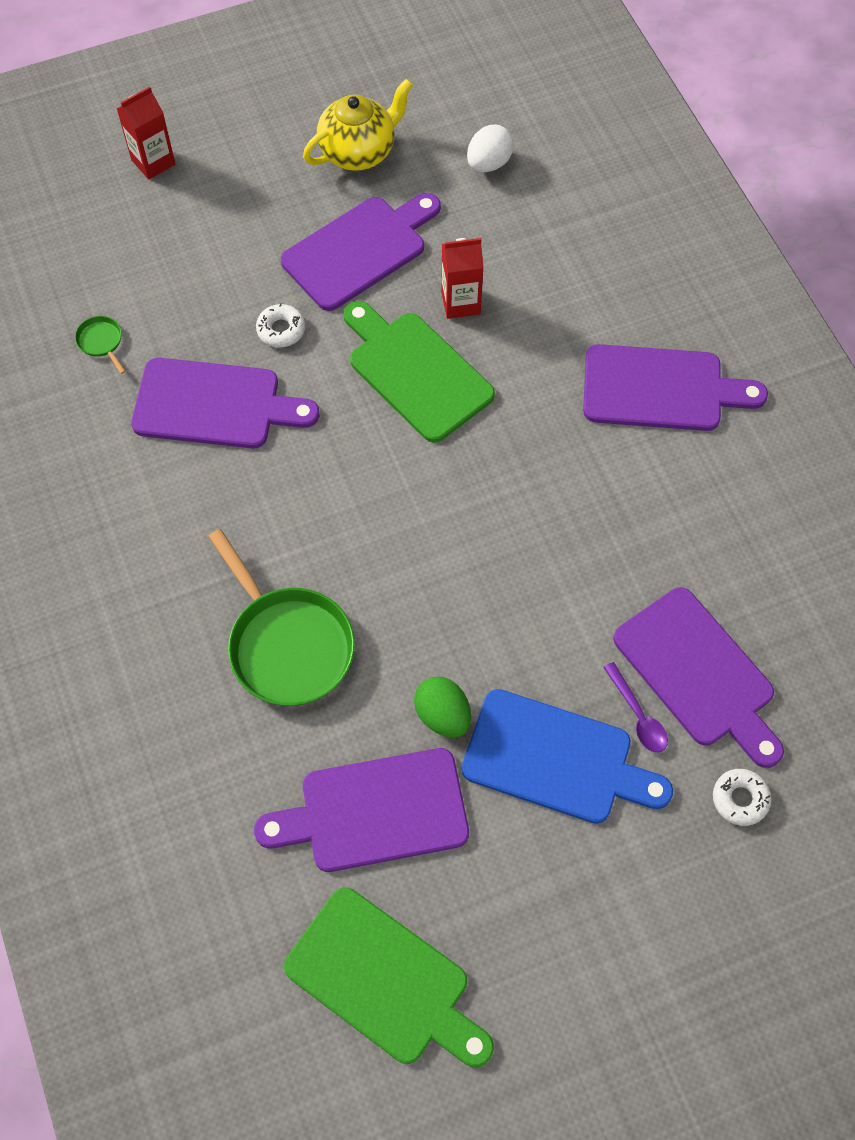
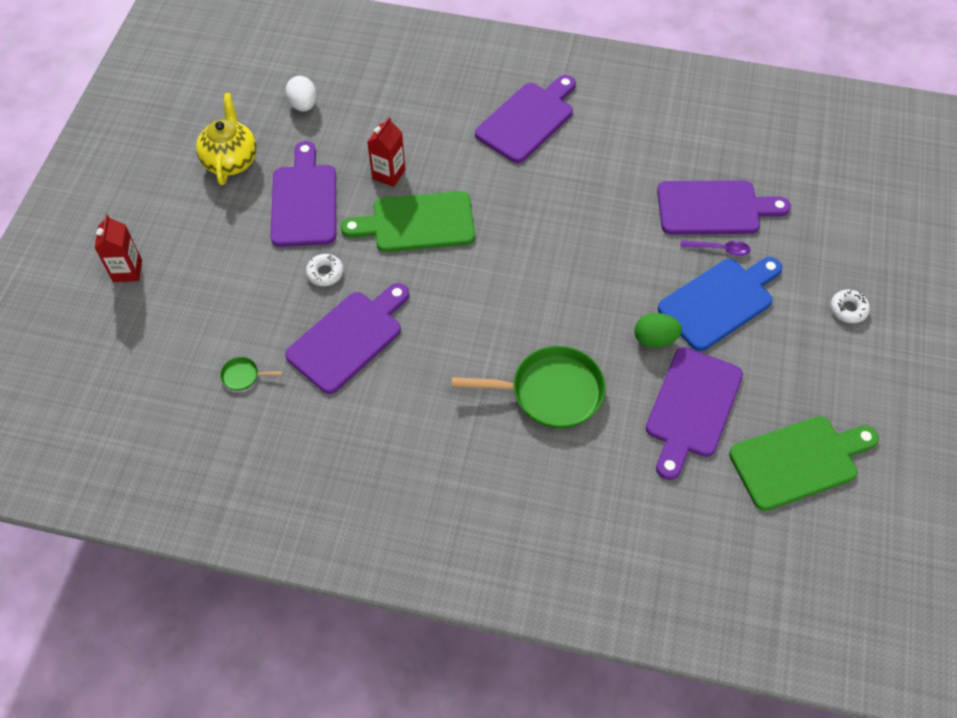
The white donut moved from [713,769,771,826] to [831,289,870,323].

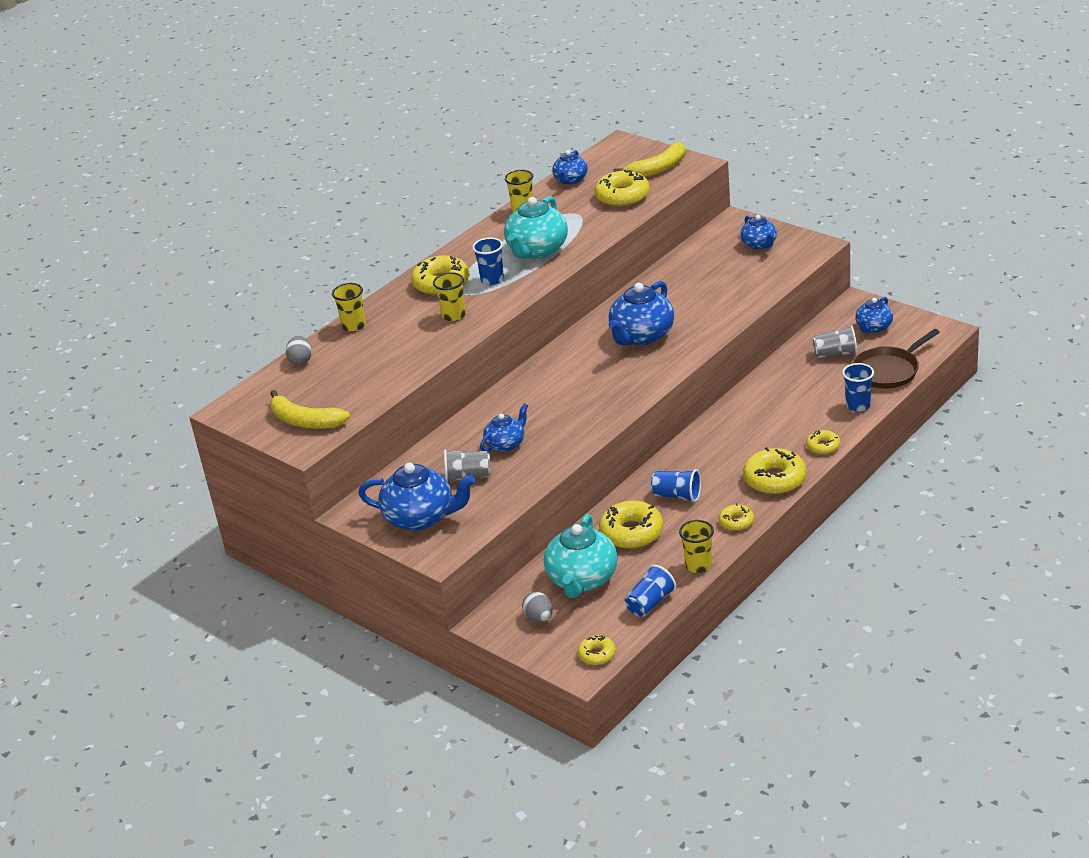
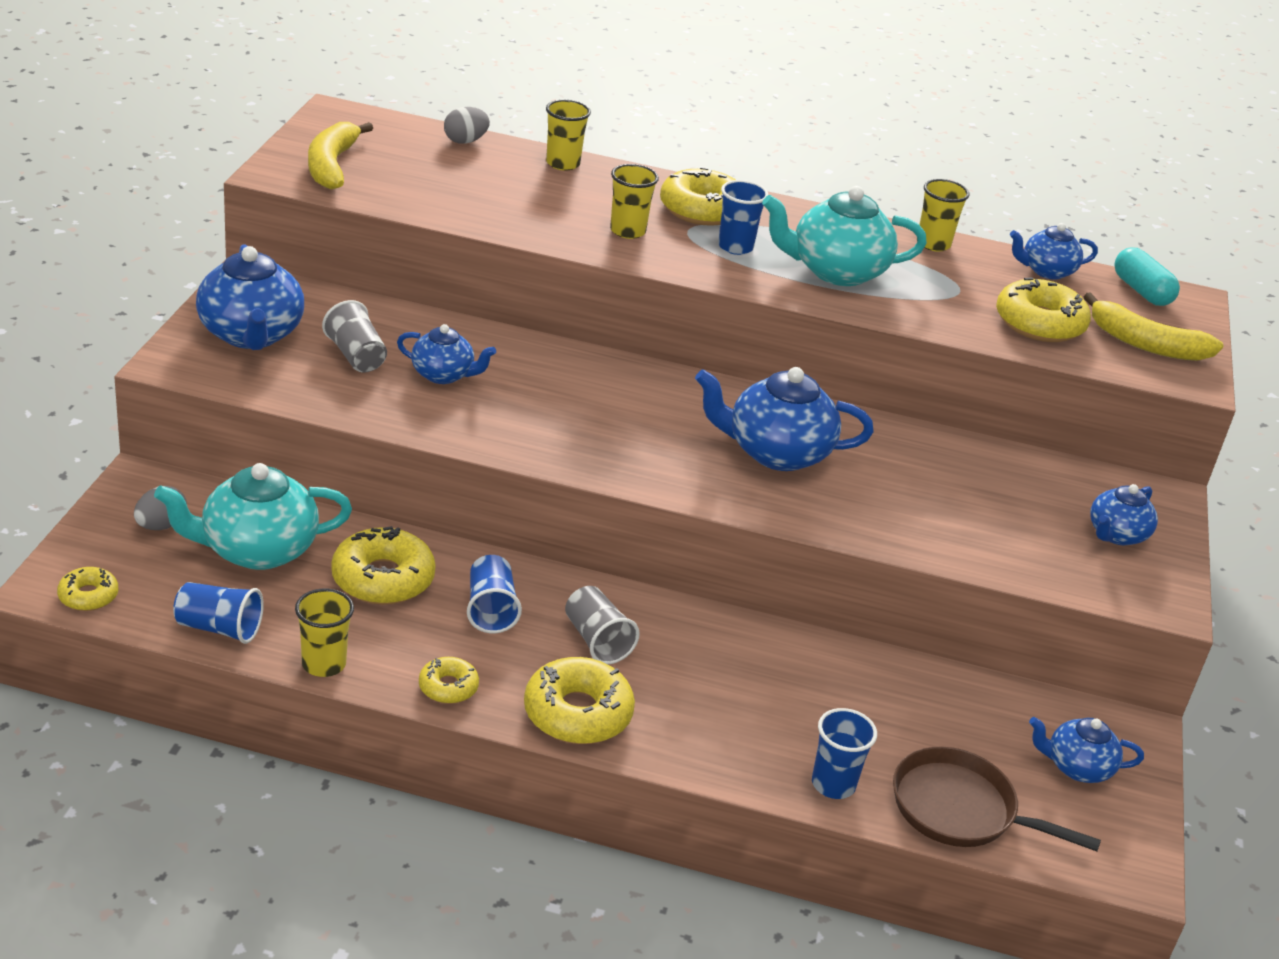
The grey cup moved from [813,325,858,358] to [565,586,640,664].
The turquoise capsule at [1114,247,1180,306] appeared.
The yellow donut at [806,430,840,454] disappeared.

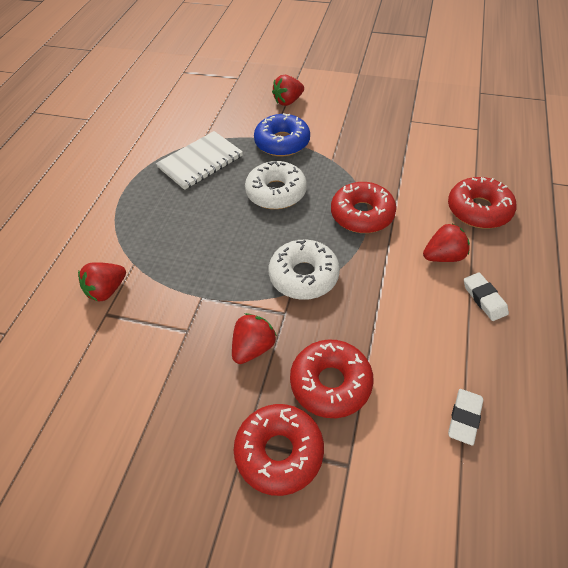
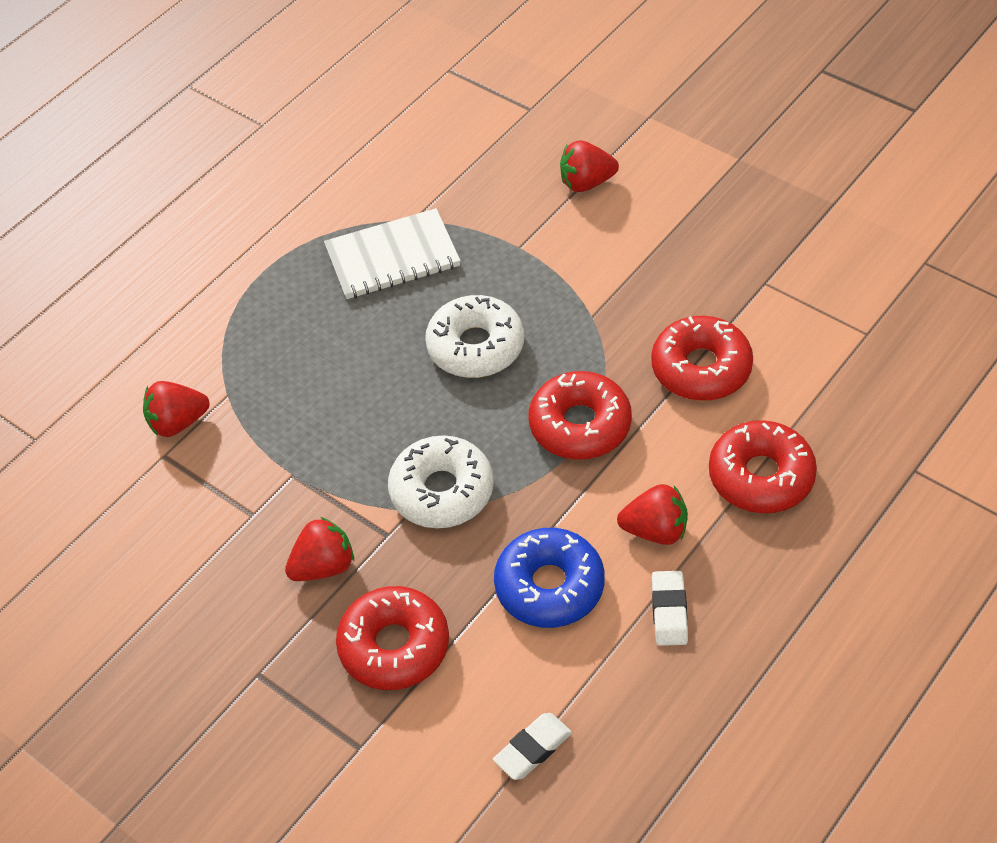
The blue donut moved from [254,113,310,157] to [494,528,604,628].
The red donut moved from [234,404,324,496] to [651,316,753,401].

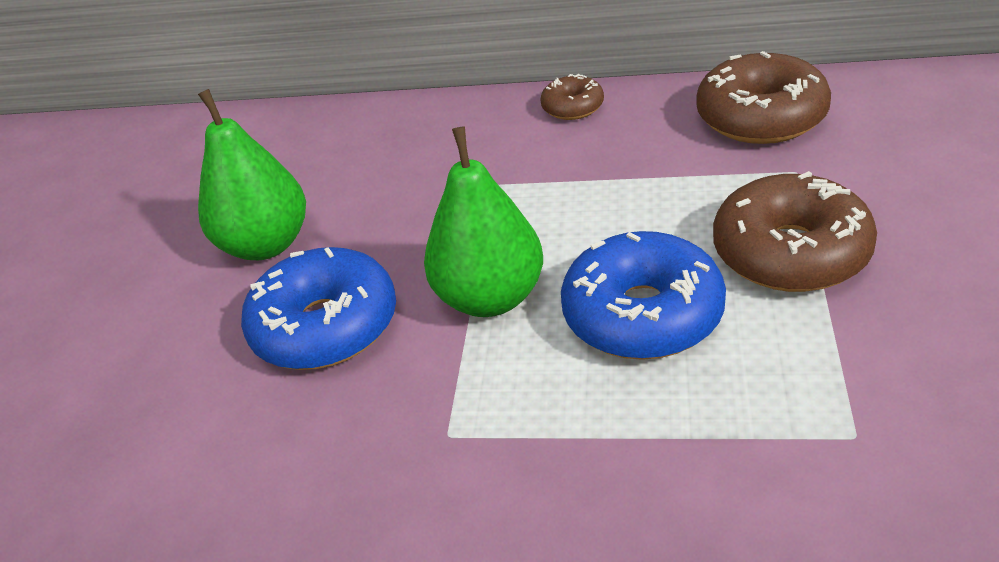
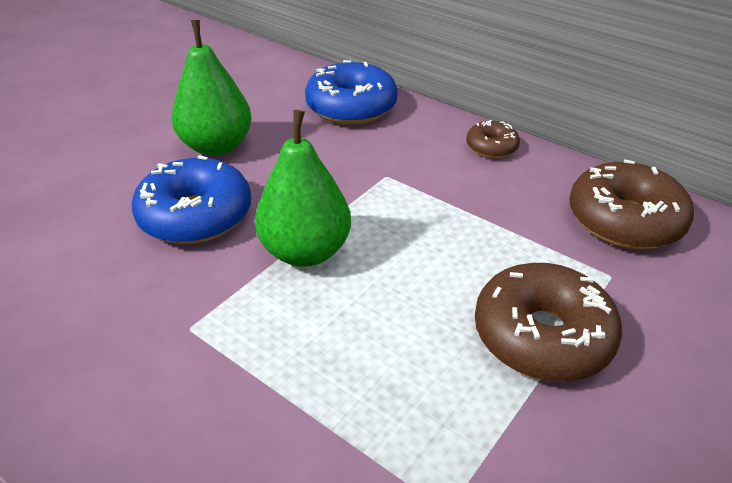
The blue donut moved from [561,231,726,360] to [305,60,398,125].

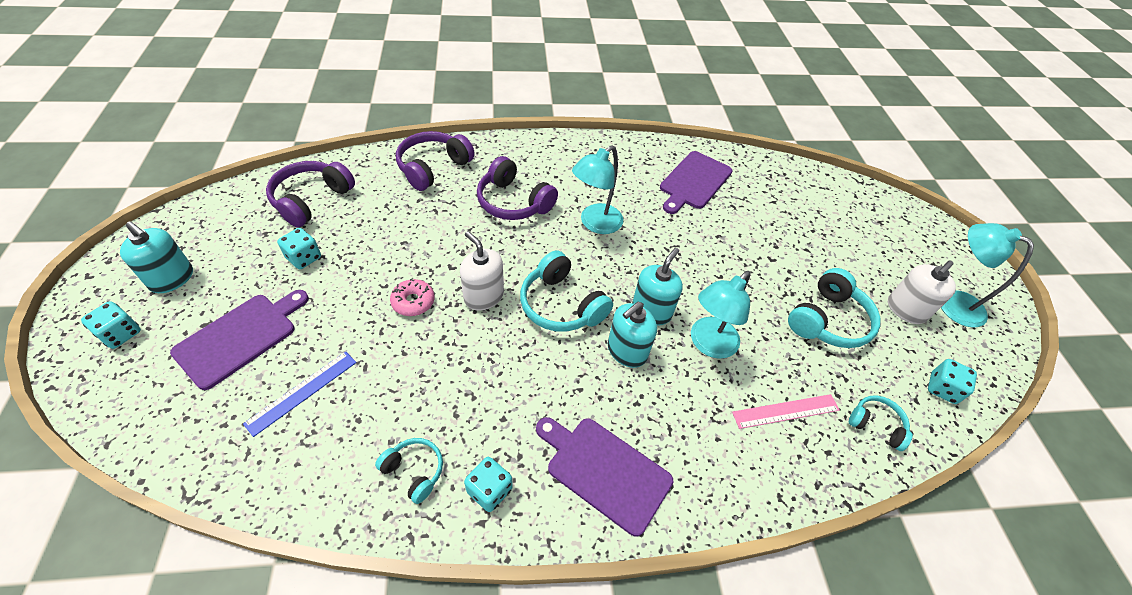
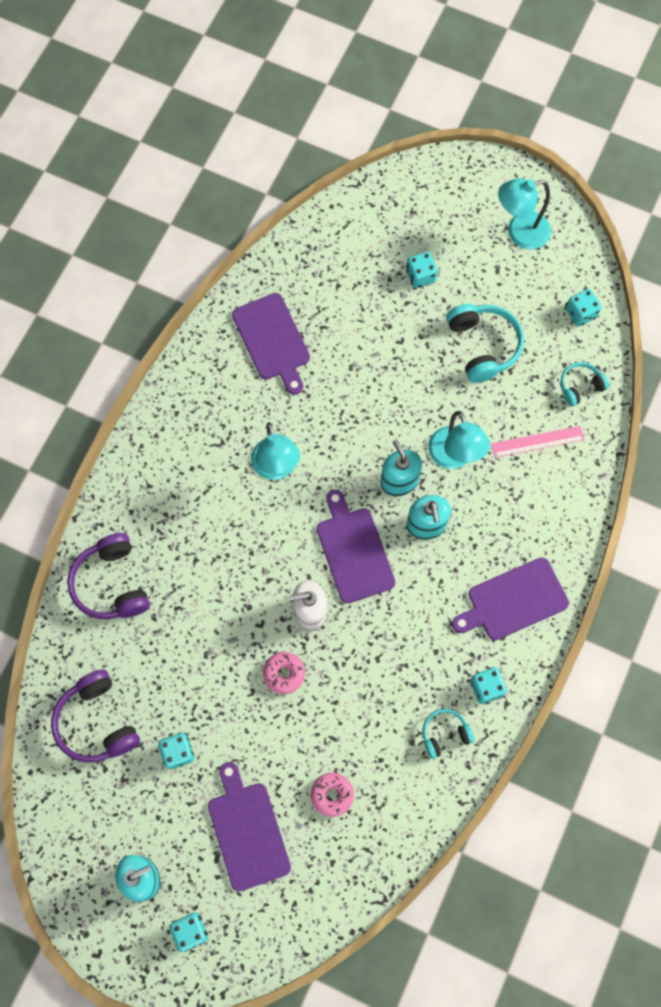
The blue ruler at [243,351,357,437] was replaced by the pink donut at [311,773,354,817].
The turquoise headphones at [520,250,613,332] was replaced by the purple cutting board at [317,490,395,603].
The turquoise dice at [406,252,438,288] appeared.
The pink ruler at [732,394,840,429] turned 60 degrees clockwise.
The purple headphones at [477,156,558,220] disappeared.
The white soap dispenser at [888,261,956,324] disappeared.

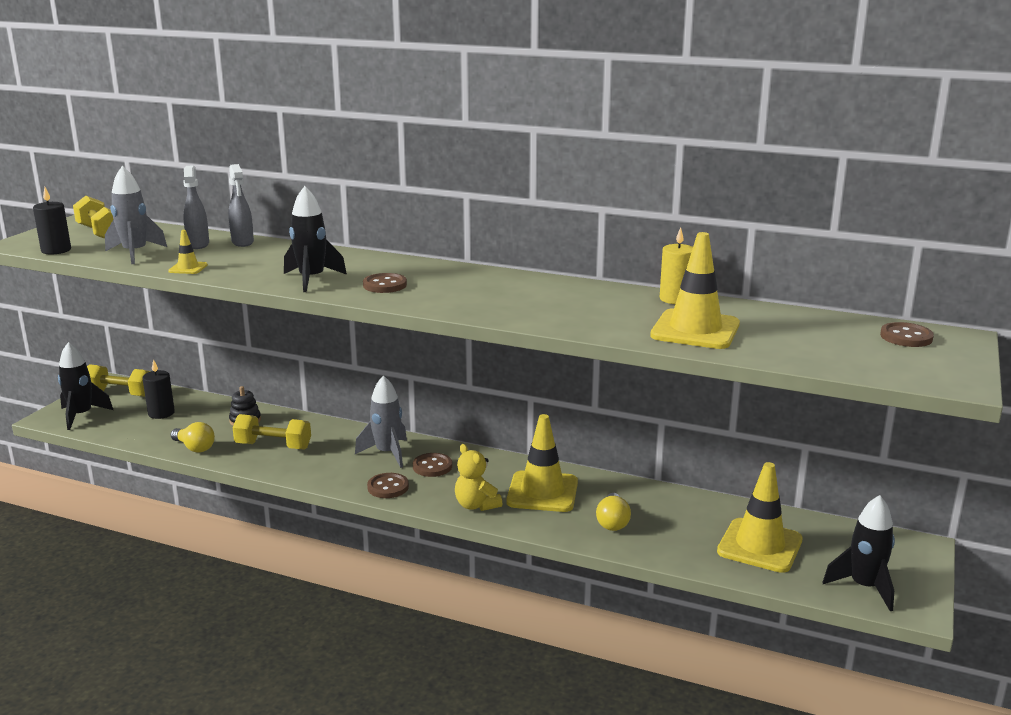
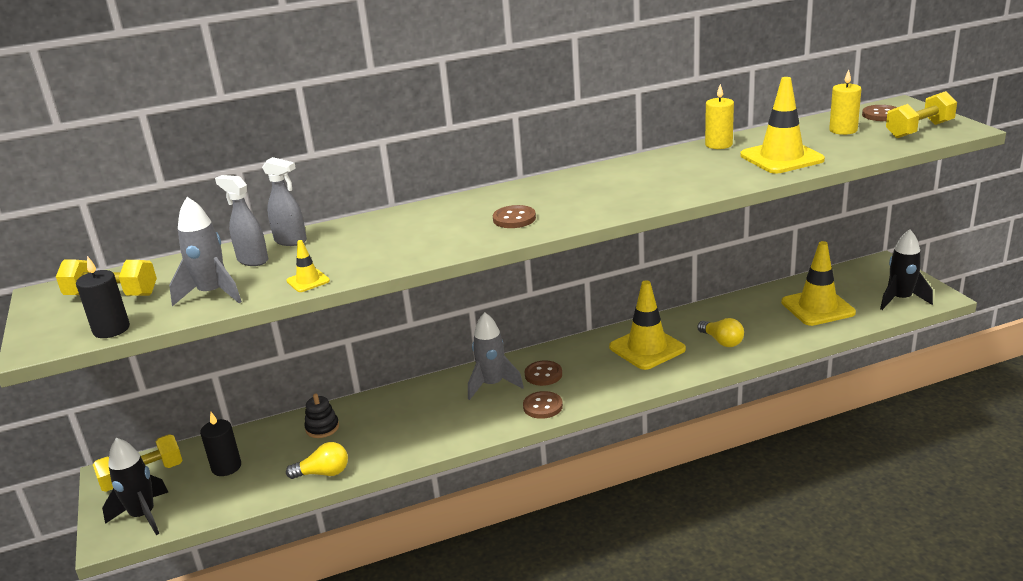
The yellow candle at [829,69,861,135] appeared.
The yellow dumbbell moved from [233,414,311,450] to [886,91,957,138].
The black rocket at [284,186,347,292] disappeared.
The yellow teddy bear at [455,444,502,511] disappeared.

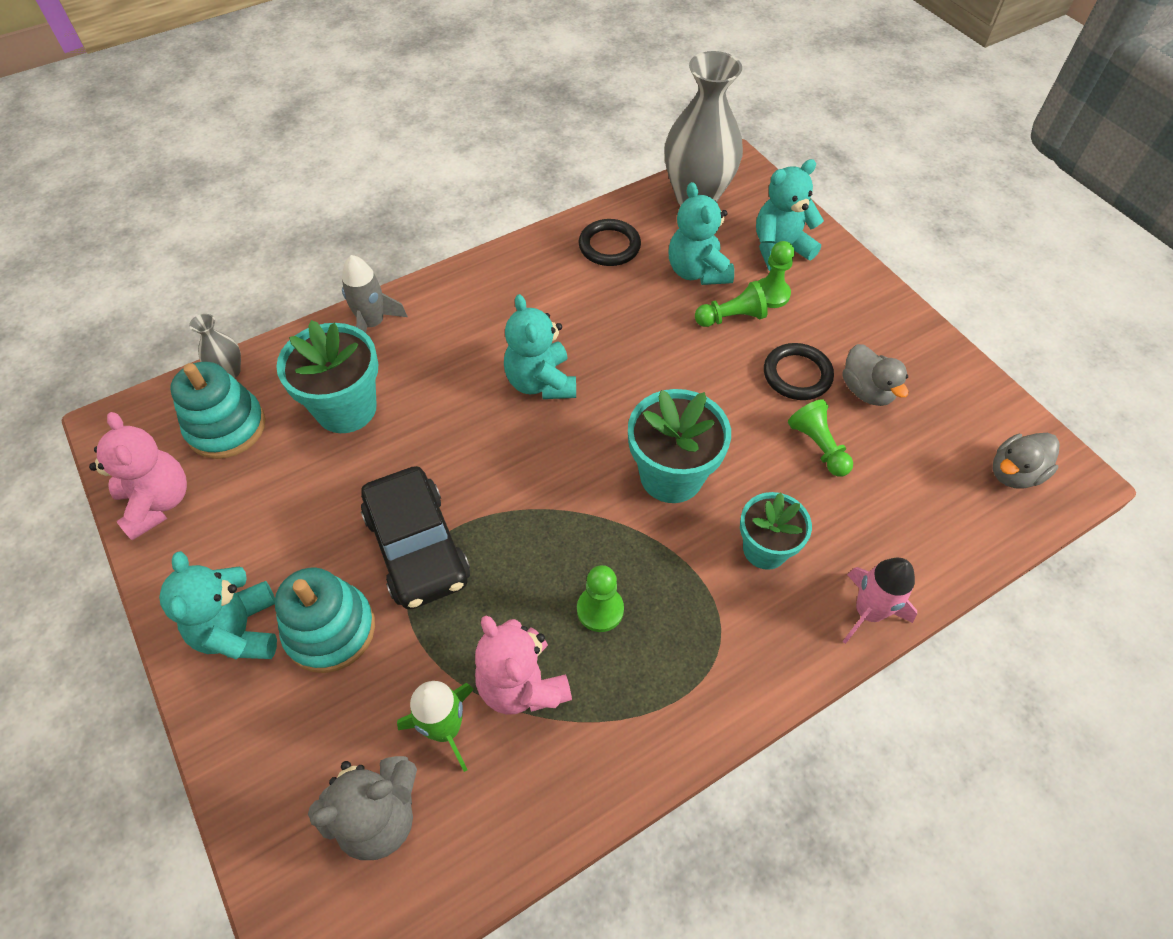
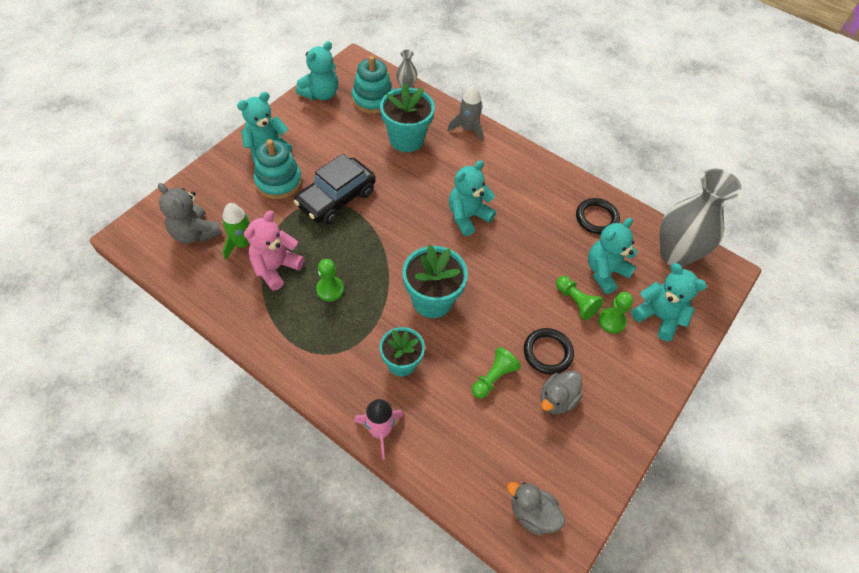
The pink teddy bear at [89,412,187,540] became the turquoise teddy bear at [296,41,338,100].

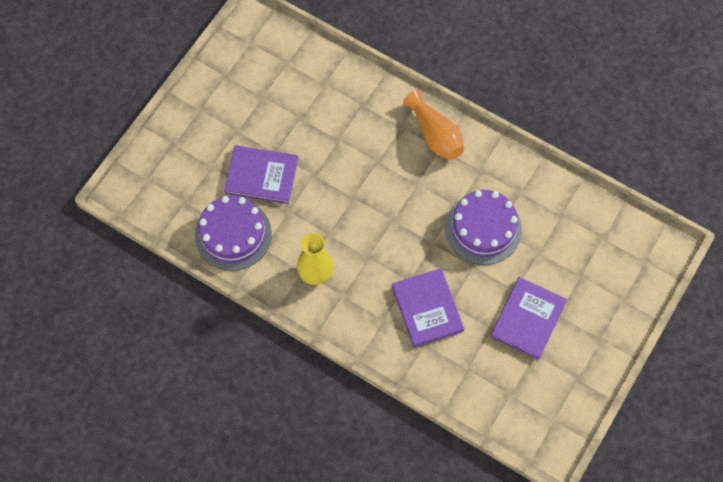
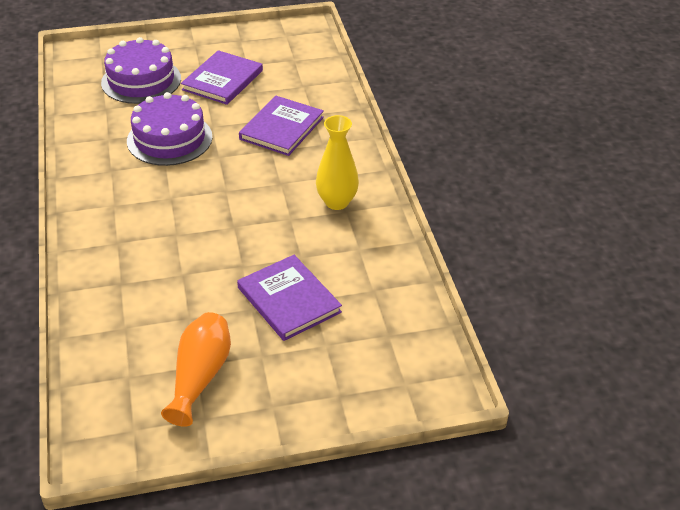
The purple cake moved from [195,196,272,271] to [101,37,181,104].
The orange vase moved from [403,90,464,160] to [161,312,231,427].
The purple book at [490,277,567,360] turned 45 degrees counterclockwise.

